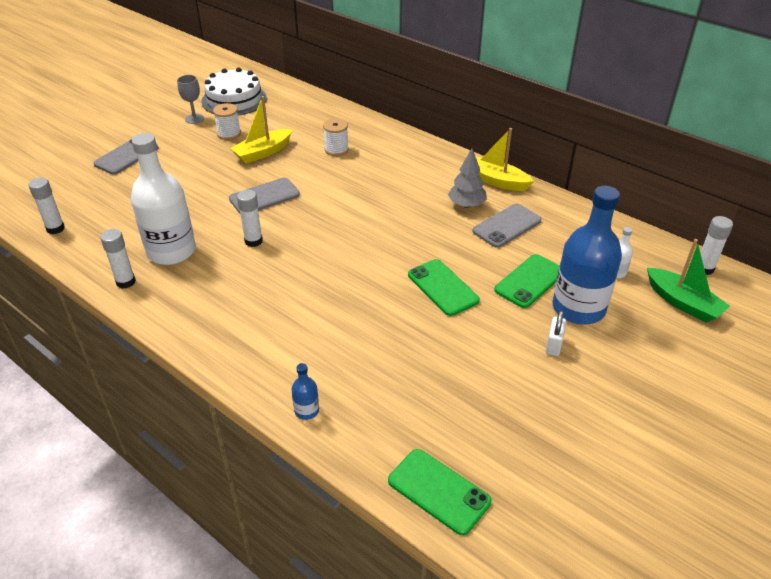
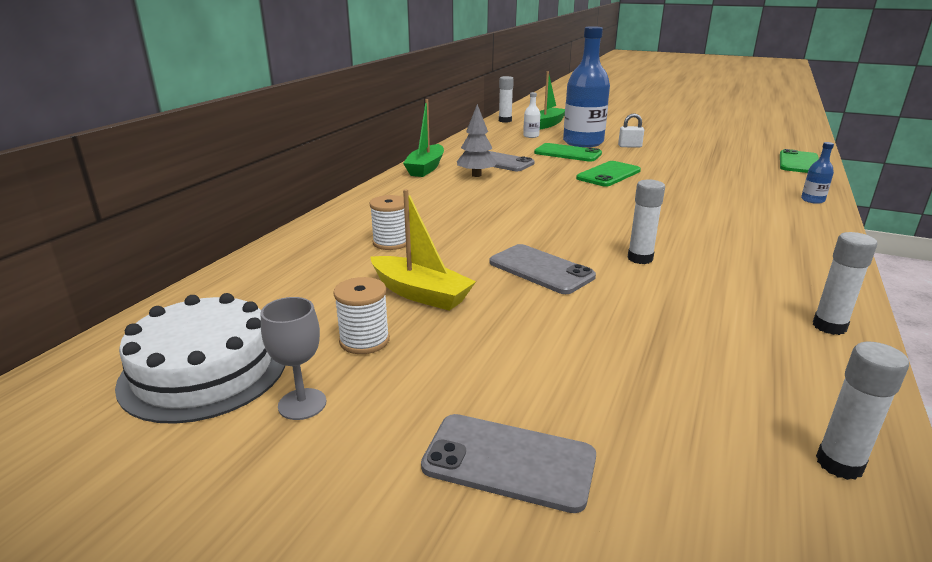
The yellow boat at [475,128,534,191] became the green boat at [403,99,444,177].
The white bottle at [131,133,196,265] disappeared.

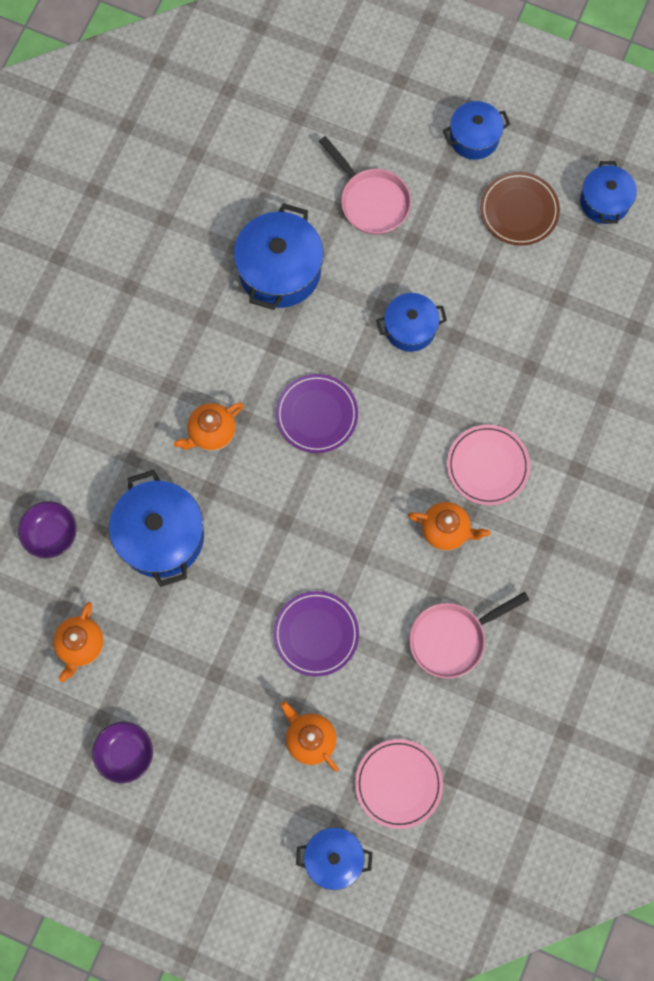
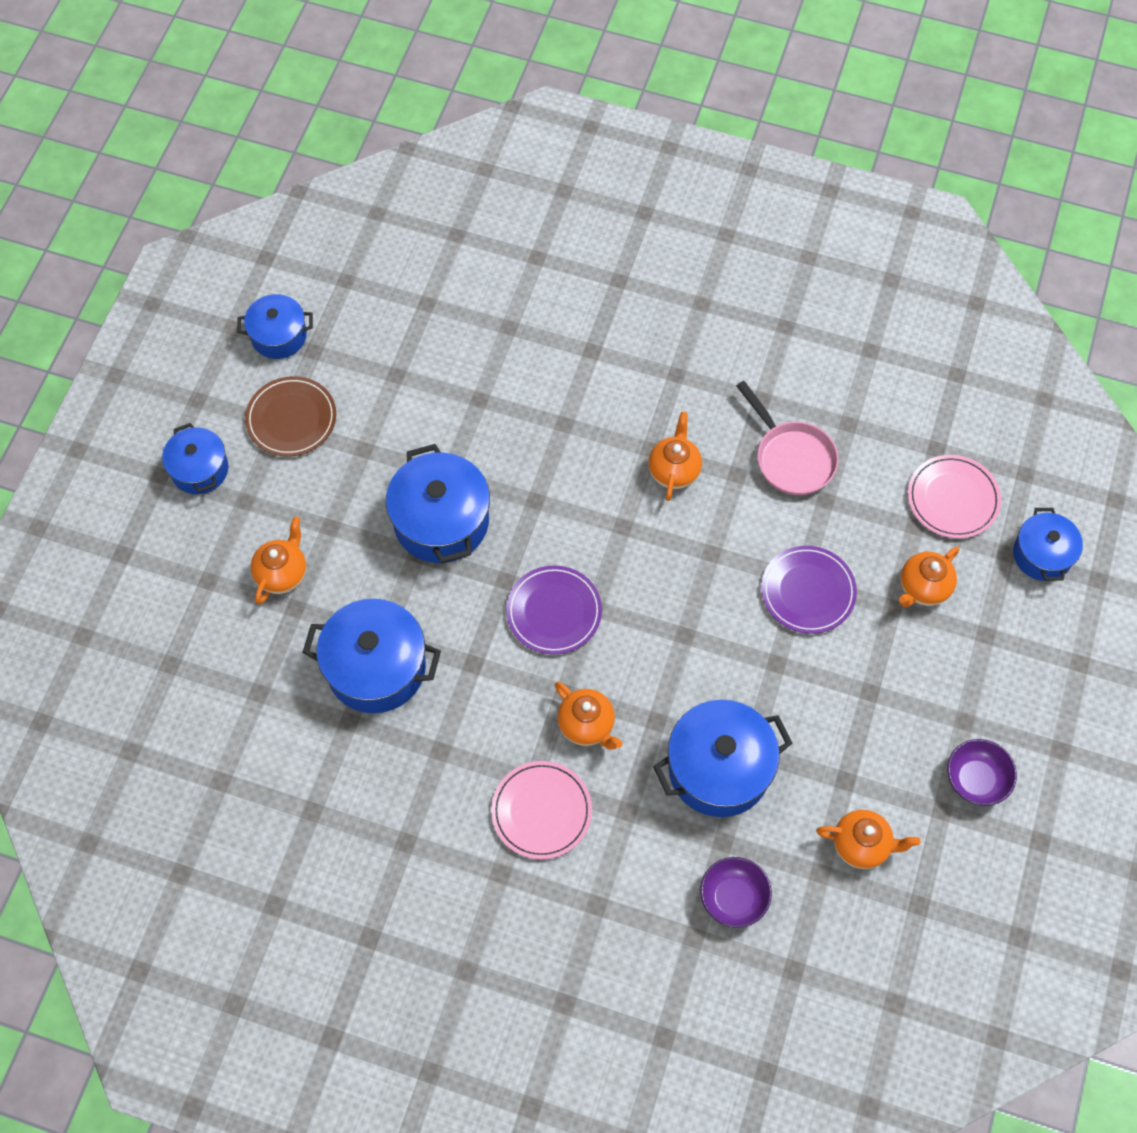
The pink pan at [319,136,411,235] was replaced by the orange teapot at [251,517,306,604].
The blue pot at [376,293,447,352] changed to 1.62 times the size.
The pink plate moved from [447,425,530,505] to [491,761,592,859].

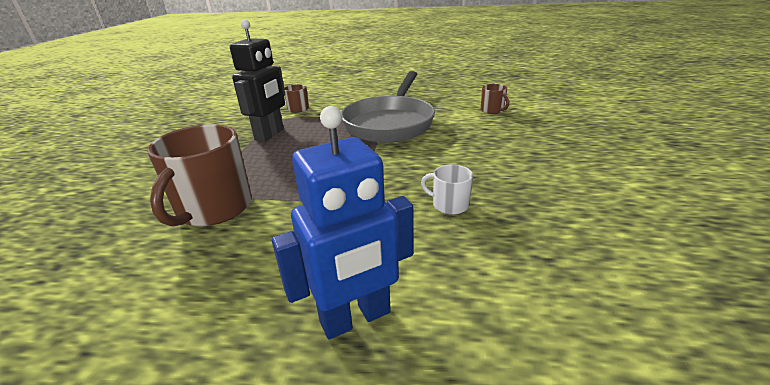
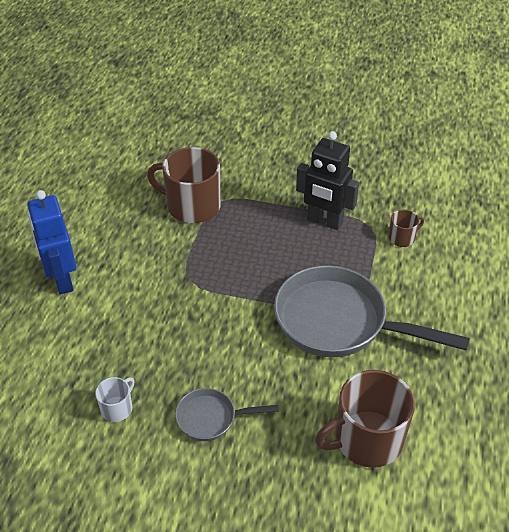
The white mug moved from [421,164,473,215] to [95,377,134,422].
The grey pan at [175,388,279,441] appeared.
The brown mug at [481,84,509,114] changed to 2.08 times the size.

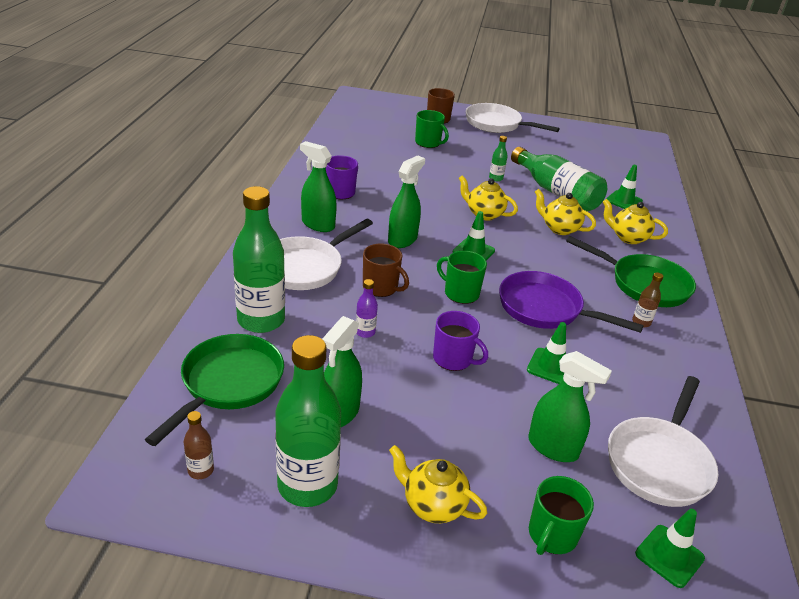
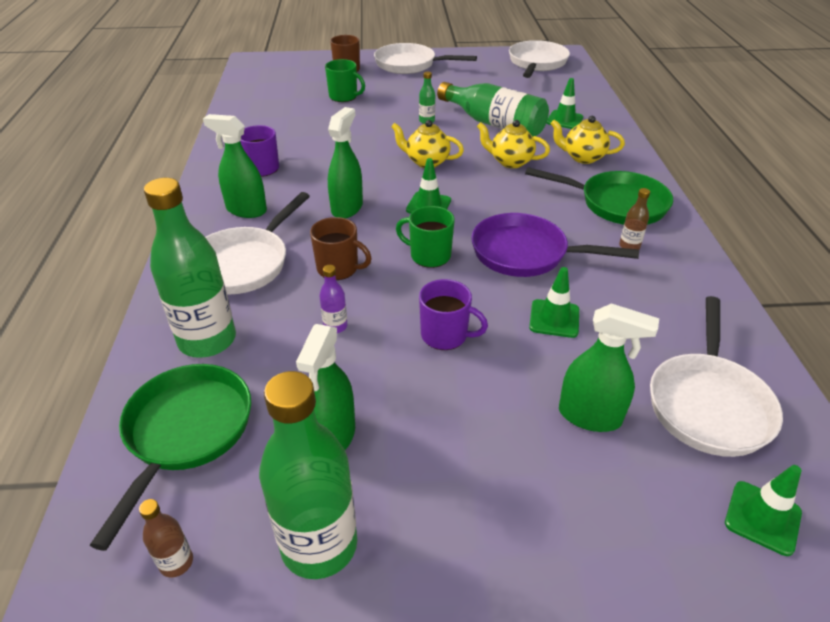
The white pan at [509,40,570,78] appeared.
The yellow teapot at [389,445,487,523] disappeared.
The green mug at [529,476,594,555] disappeared.

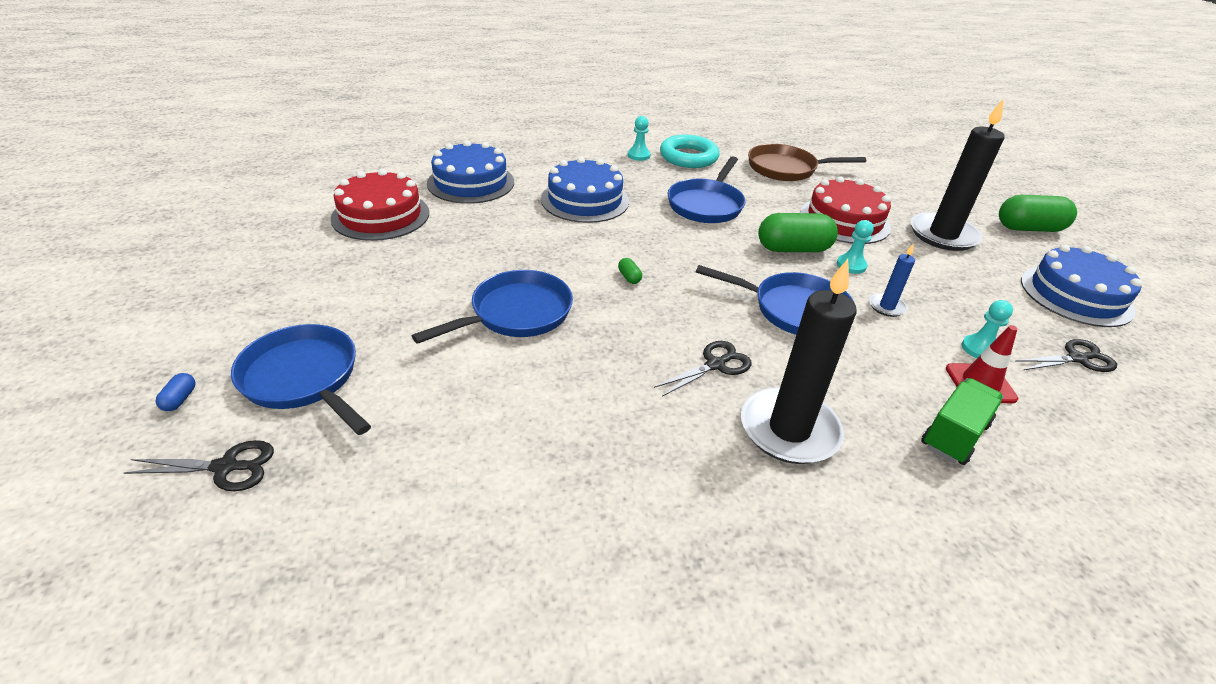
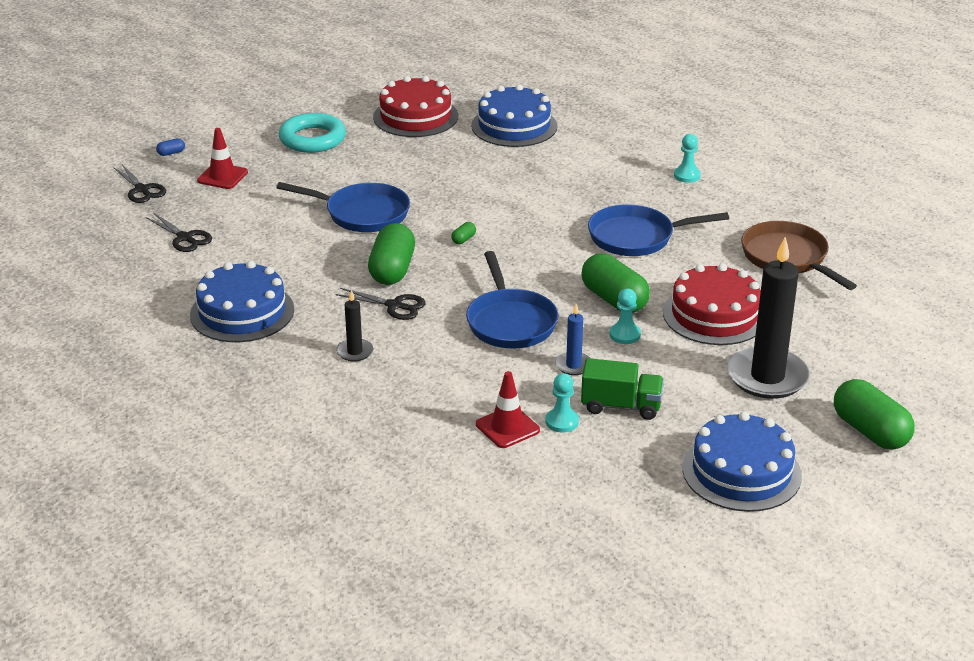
The black scissors moved from [1016,339,1117,372] to [146,213,212,252].
The blue cake moved from [541,157,629,223] to [190,261,294,342].
The blue pan at [231,324,371,435] was replaced by the red traffic cone at [197,128,248,189].
The turquoise ring moved from [660,135,719,168] to [279,113,346,153].
The black candle at [741,259,857,464] changed to 0.46 times the size.
The green capsule at [368,223,415,285] appeared.
The green truck moved from [921,378,1003,465] to [581,358,664,420].

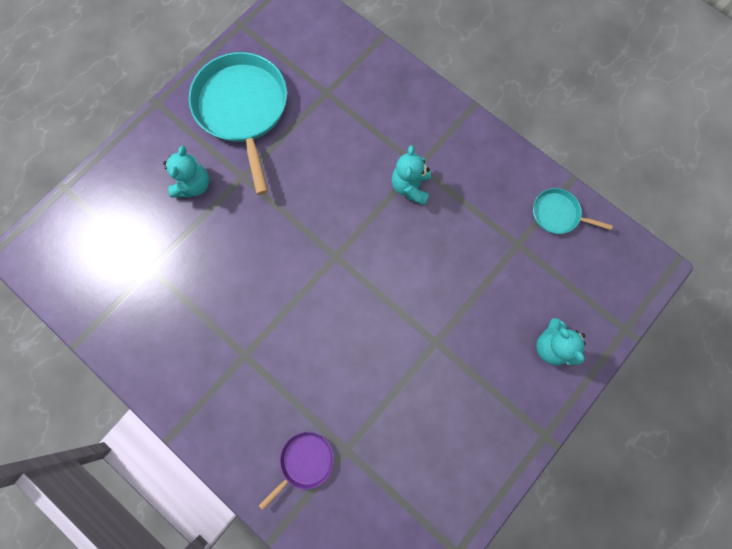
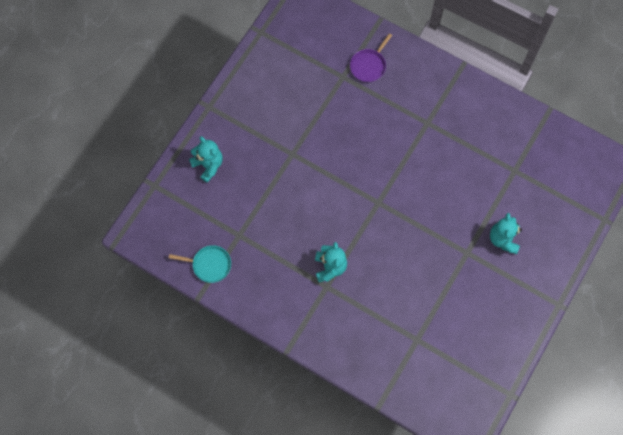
The turquoise pan at [189,52,287,195] disappeared.

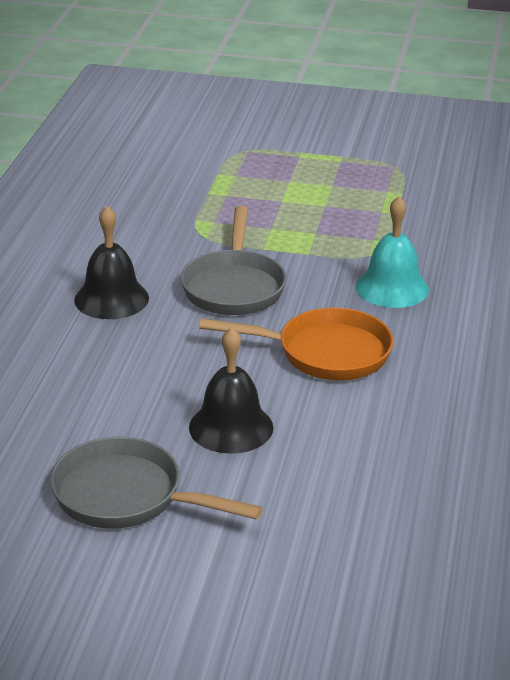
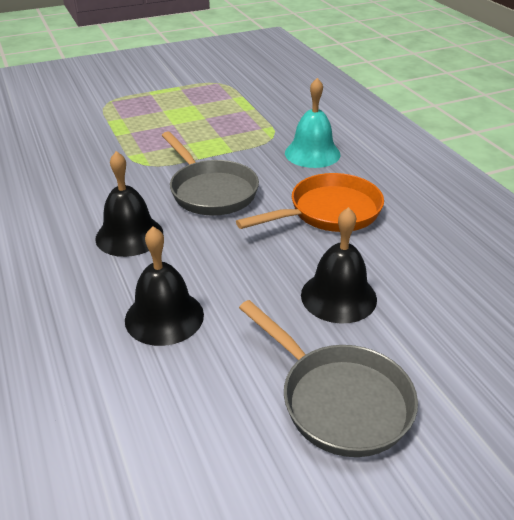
The black bell at [125,227,204,346] appeared.
The grey pan at [50,437,263,529] turned 120 degrees counterclockwise.

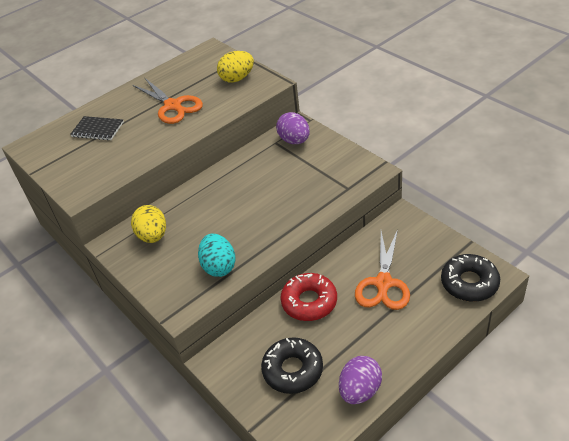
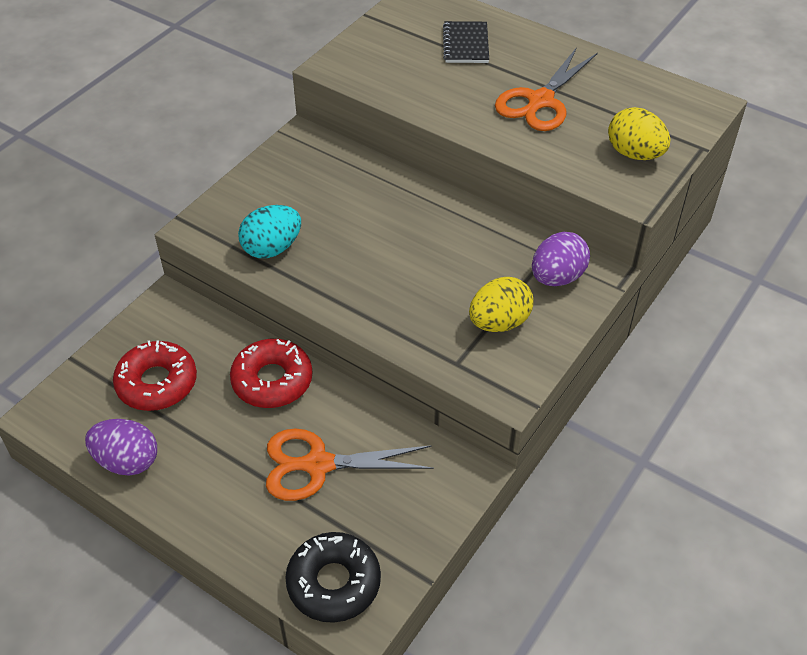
The black donut at [261,337,323,394] became the red donut at [113,340,197,411].
The yellow egg moved from [131,205,166,243] to [469,277,534,332].

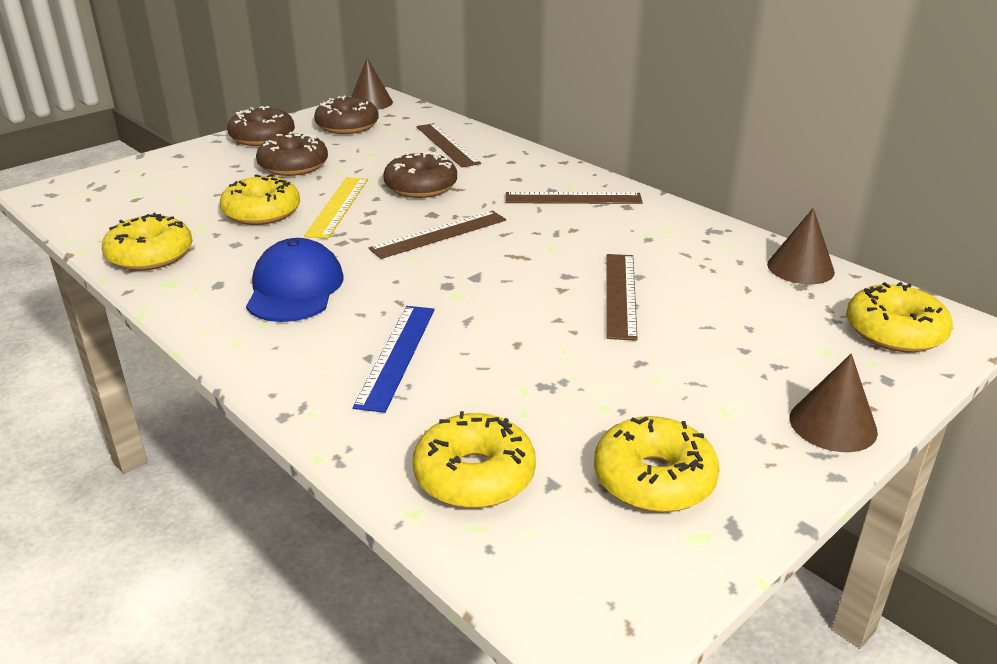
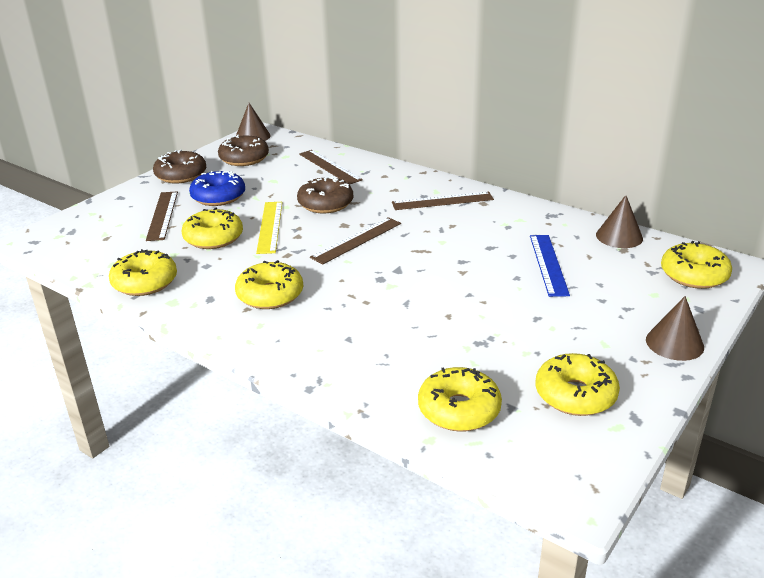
The brown ruler moved from [606,254,637,341] to [146,191,178,241].
The brown donut at [256,132,328,176] became the blue donut at [189,170,245,206].
The blue cap at [246,238,344,322] was replaced by the yellow donut at [235,260,303,309].
The blue ruler moved from [353,306,435,413] to [530,235,570,297].

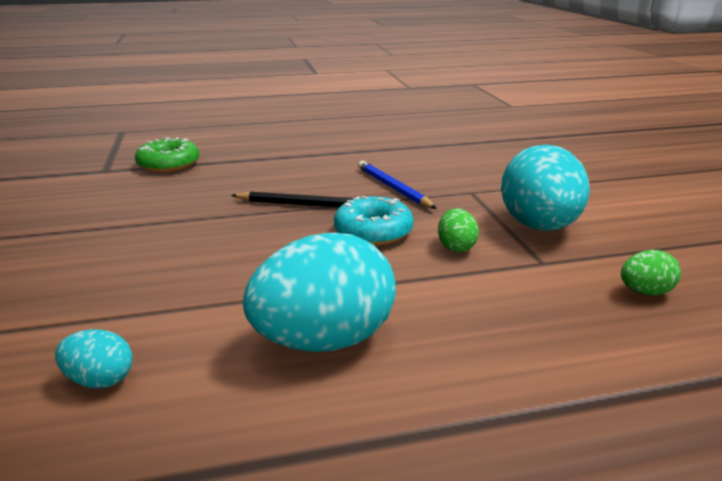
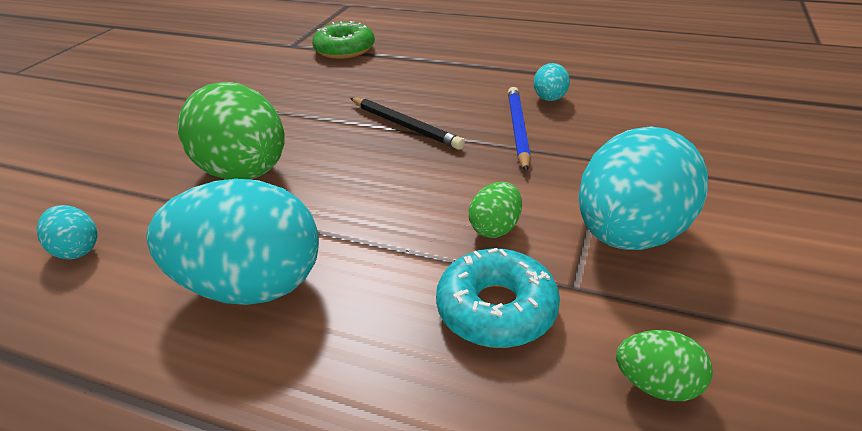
The green egg at [177,82,285,180] appeared.
The turquoise donut moved from [334,196,414,246] to [436,248,560,348].
The turquoise egg at [533,63,570,101] appeared.

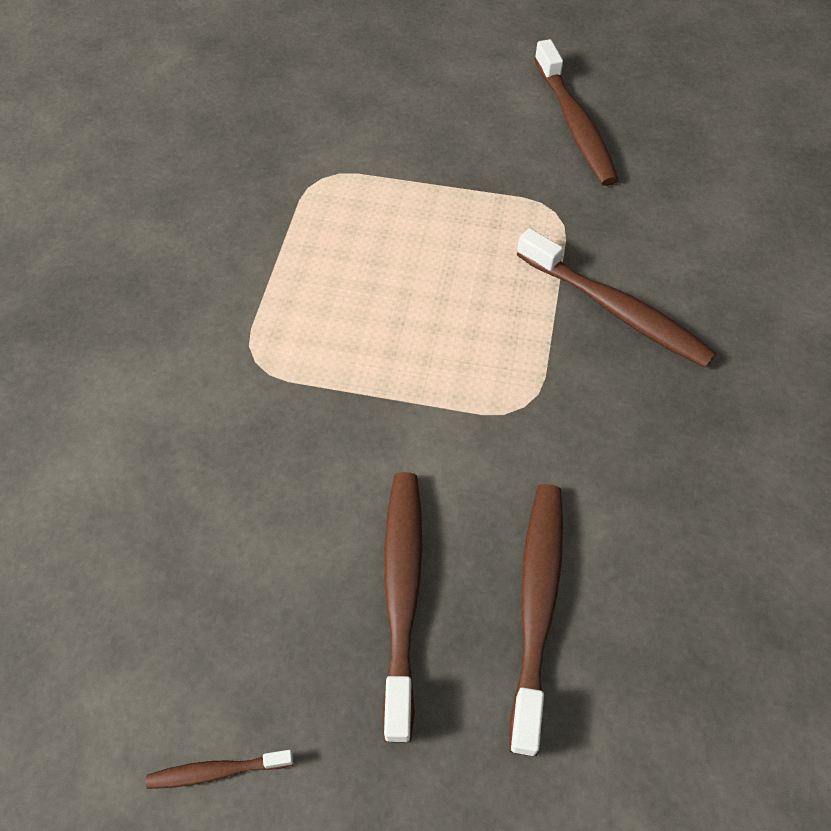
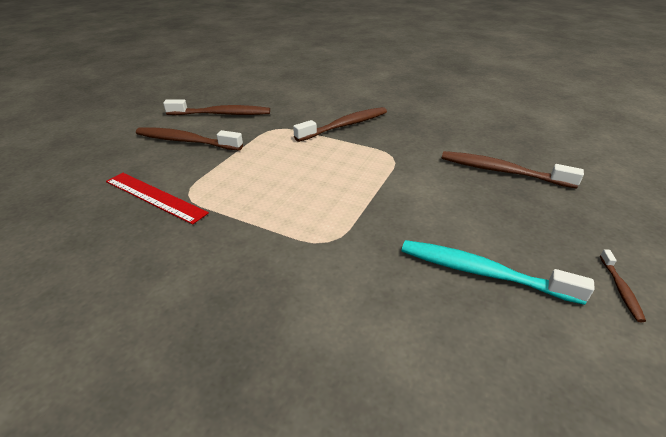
The red ruler at [106,173,209,225] appeared.
The brown toothbrush moved from [382,472,422,743] to [136,127,243,150].
The turquoise toothbrush at [401,240,595,305] appeared.

